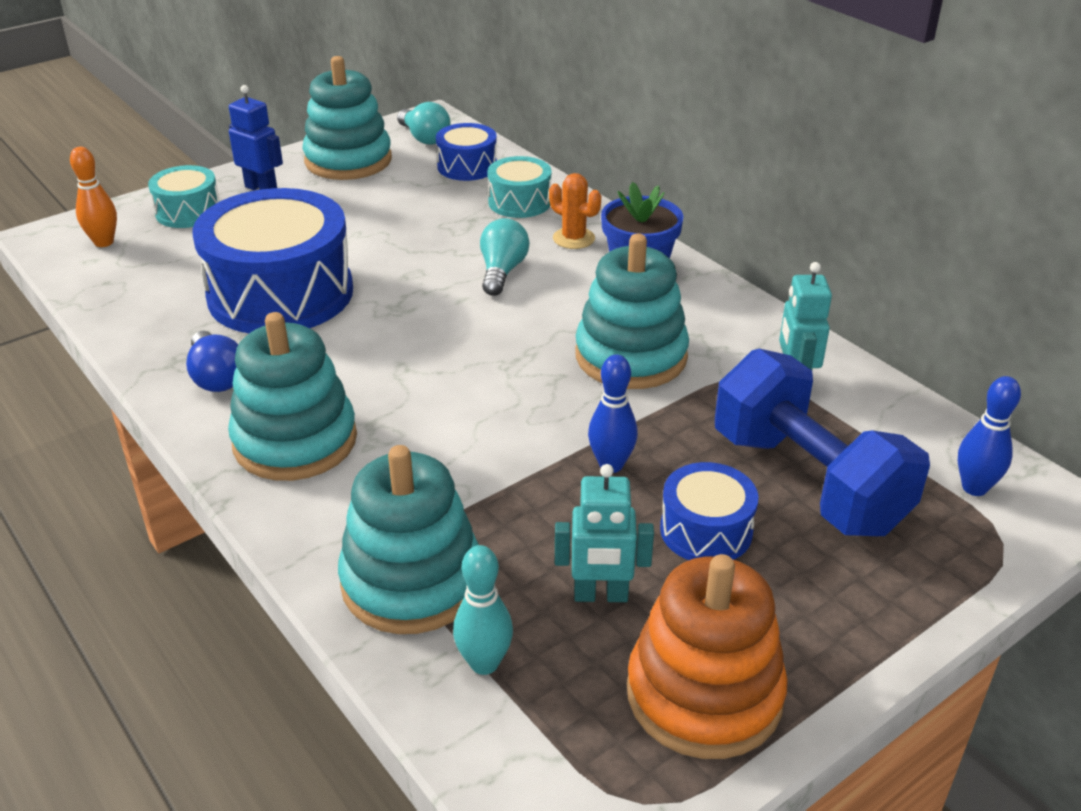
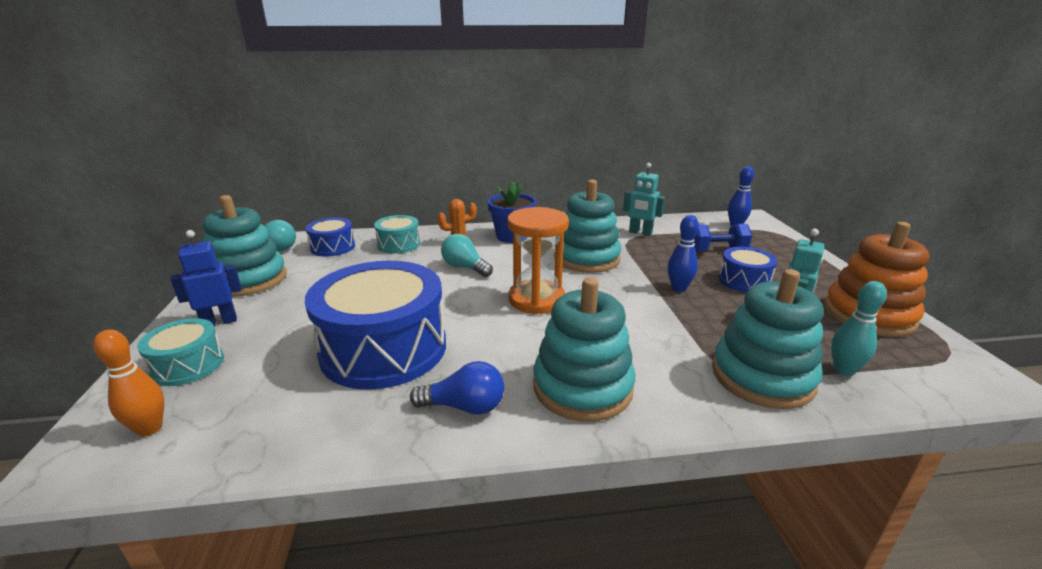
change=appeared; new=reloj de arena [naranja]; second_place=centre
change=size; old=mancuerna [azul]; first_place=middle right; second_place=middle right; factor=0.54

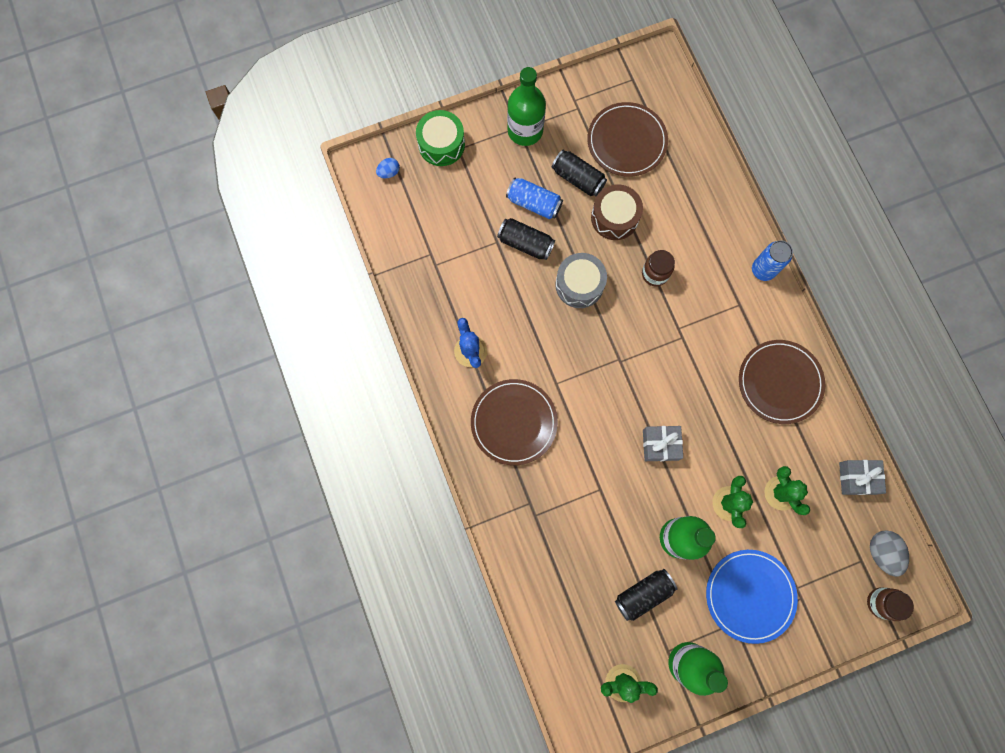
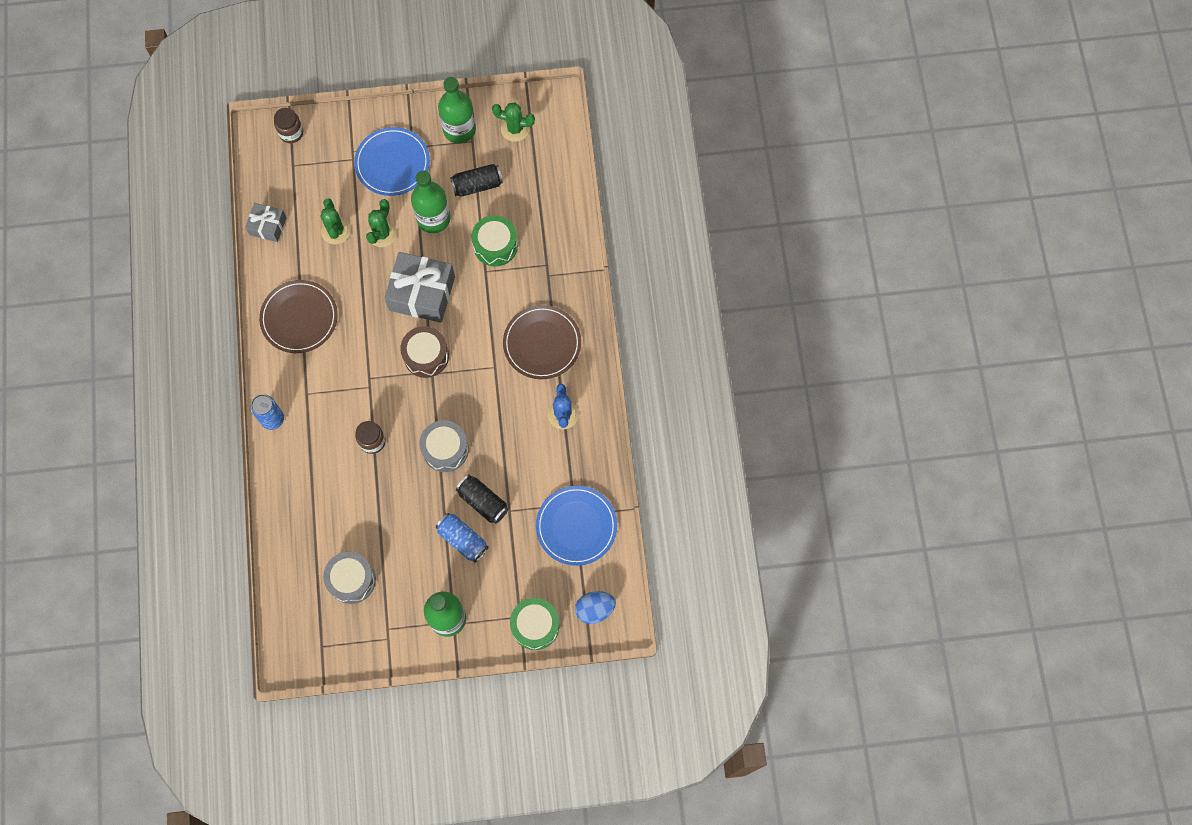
change=exchanged; old=plato [marrón] (no. 2 from left); new=tambor [gris] (no. 1 from left); first_place=top centre; second_place=bottom left
change=size; old=regalo [gris] (no. 1 from left in the first image); first_place=centre; second_place=centre; factor=1.8
change=relocated; old=tambor [marrón]; first_place=top centre; second_place=centre
change=appeared; new=tambor [verde] (no. 1 from left); second_place=top centre
change=appeared; new=plato [azul] (no. 2 from left); second_place=centre
change=size; old=huevo [azul]; first_place=top centre; second_place=bottom centre; factor=1.64
change=missing; old=lata [negro] (no. 2 from left); first_place=top centre
change=missing; old=huevo [gris]; first_place=bottom right

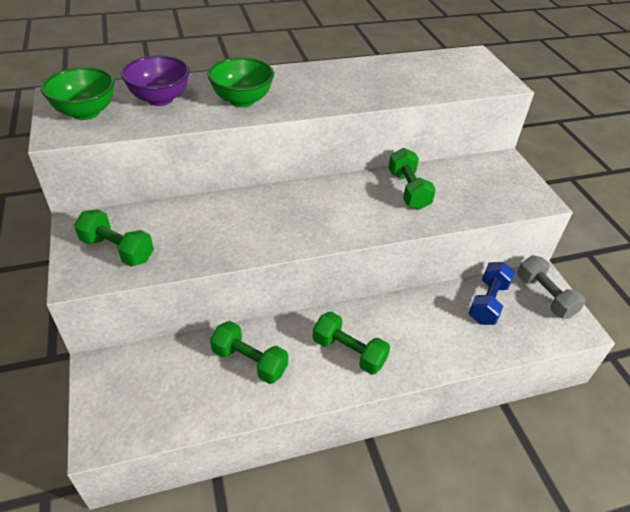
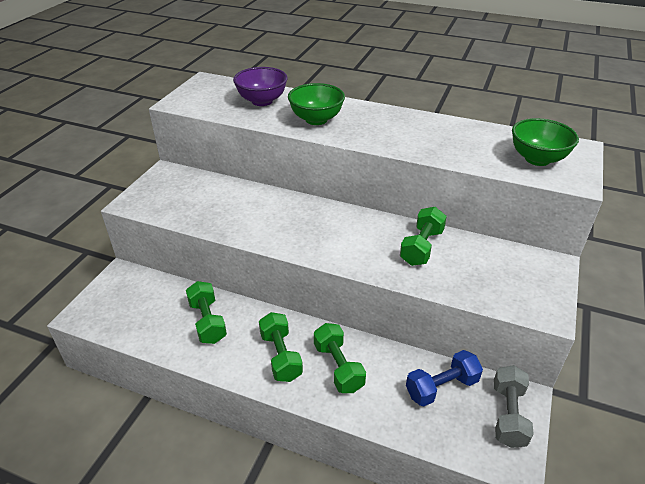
change=relocated; old=mancuerna [verde] (no. 1 from left in the first image); new=mancuerna [verde] (no. 3 from left); first_place=middle left; second_place=bottom centre
change=relocated; old=cuenco [verde] (no. 1 from left in the first image); new=cuenco [verde] (no. 2 from left); first_place=top left; second_place=top right

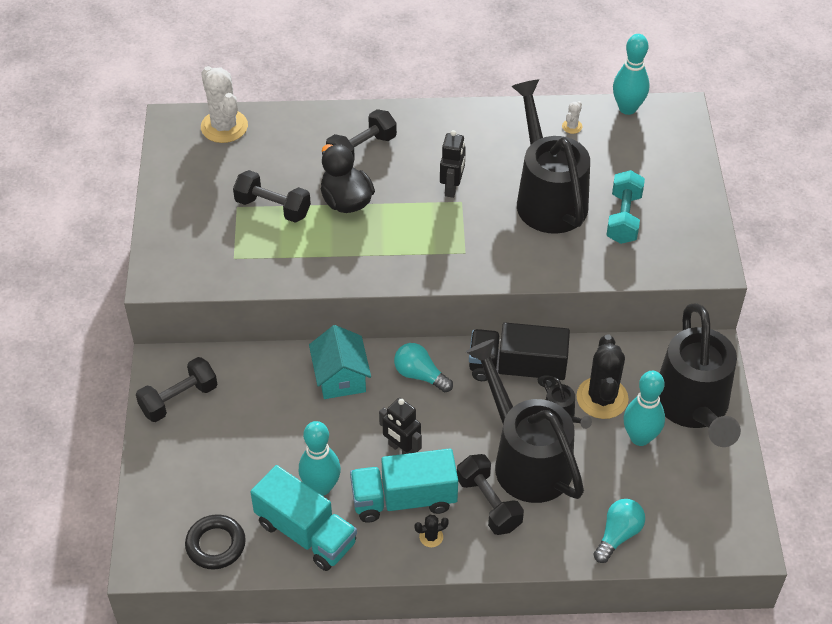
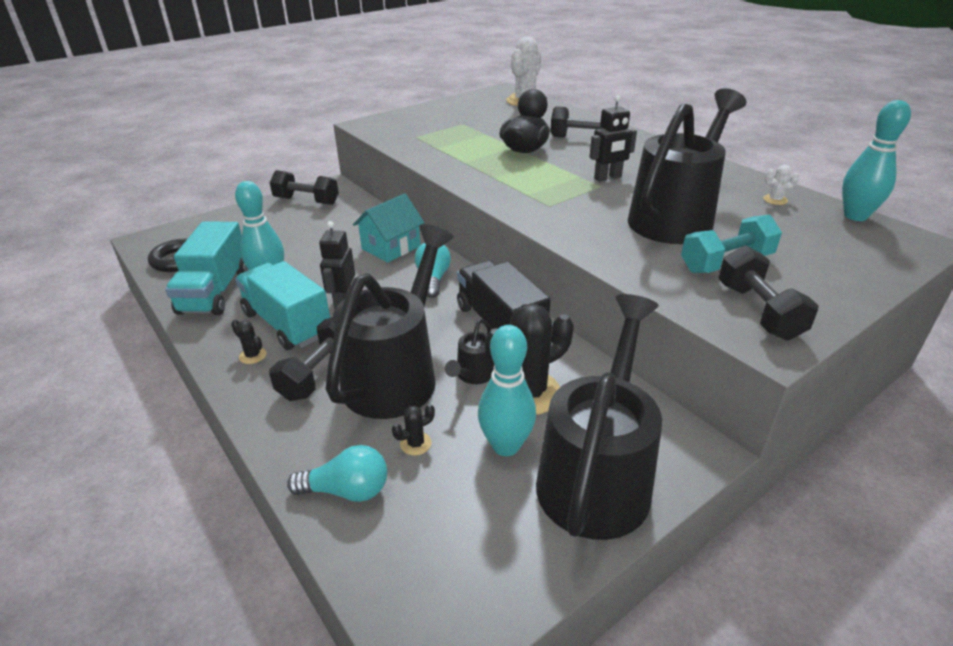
change=appeared; new=cactus [negro] (no. 2 from left); second_place=centre
change=spun; old=regadera [negro] (no. 4 from left in the first image); first_place=middle right; second_place=centre; degrees=150
change=relocated; old=mancuerna [negro] (no. 2 from left in the first image); new=mancuerna [negro] (no. 4 from left); first_place=top left; second_place=middle right

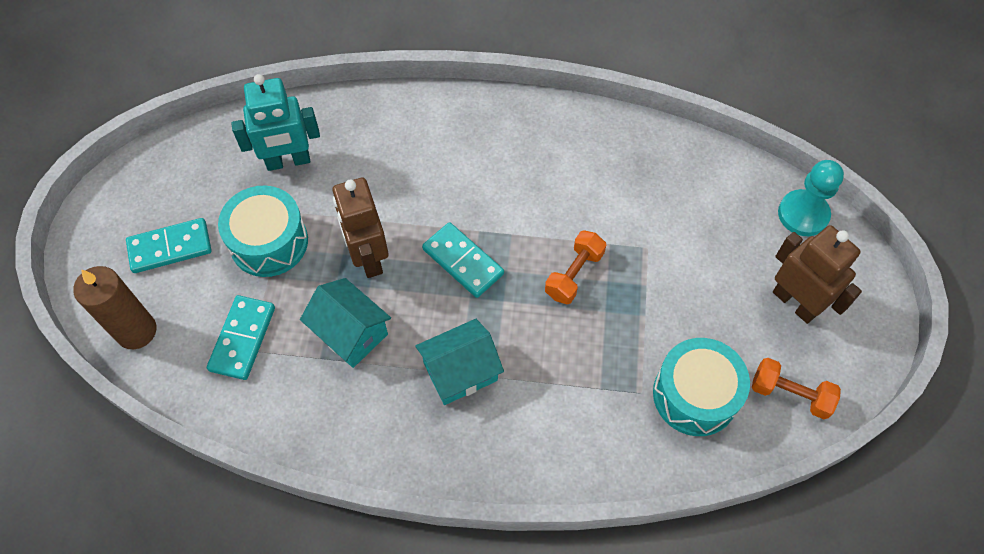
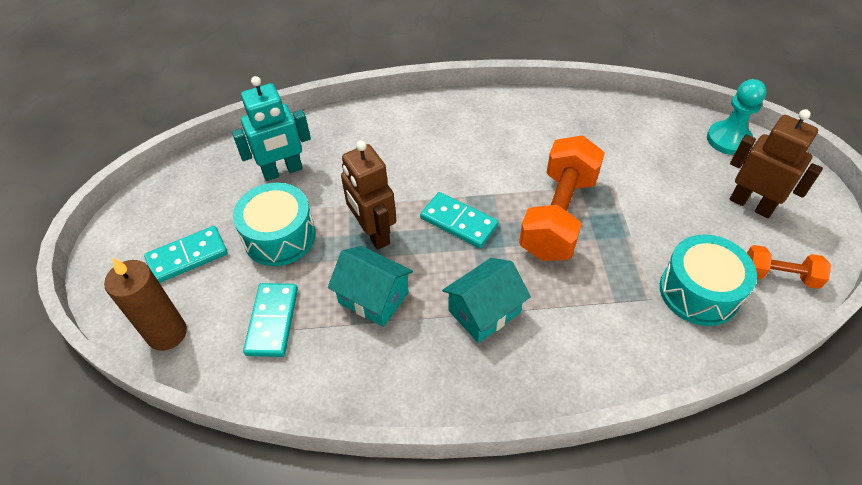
change=size; old=mancuerna [naranja] (no. 1 from left); first_place=centre; second_place=centre; factor=1.92

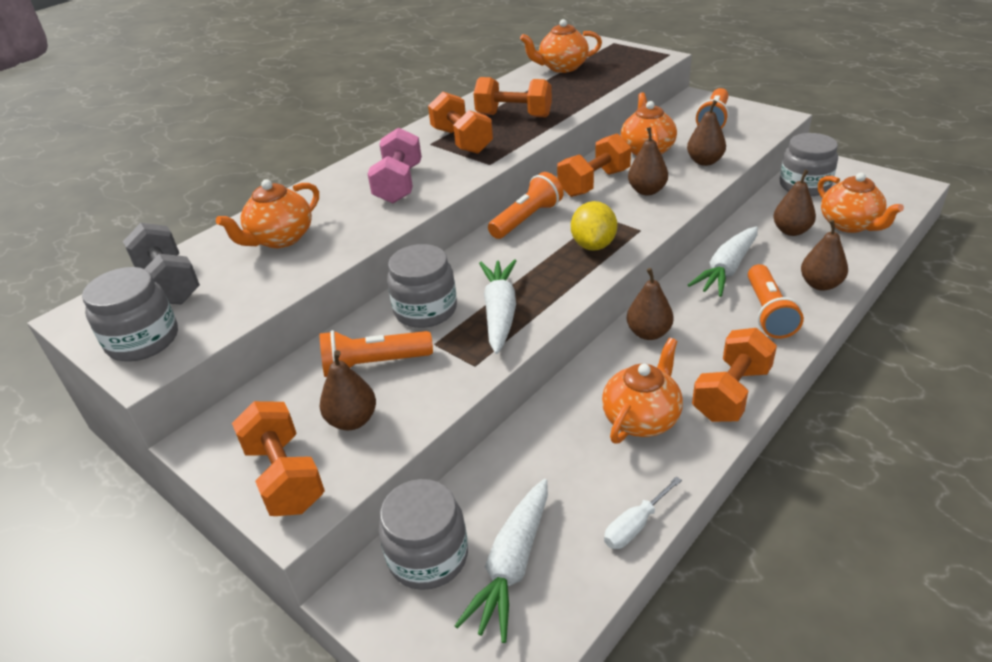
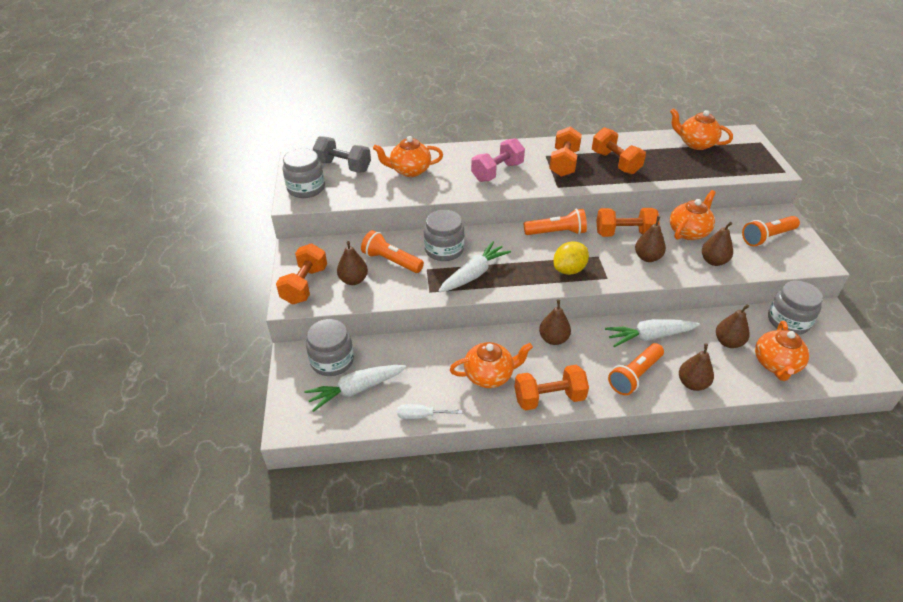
change=spun; old=mancuerna [gris]; first_place=middle left; second_place=top centre; degrees=-75

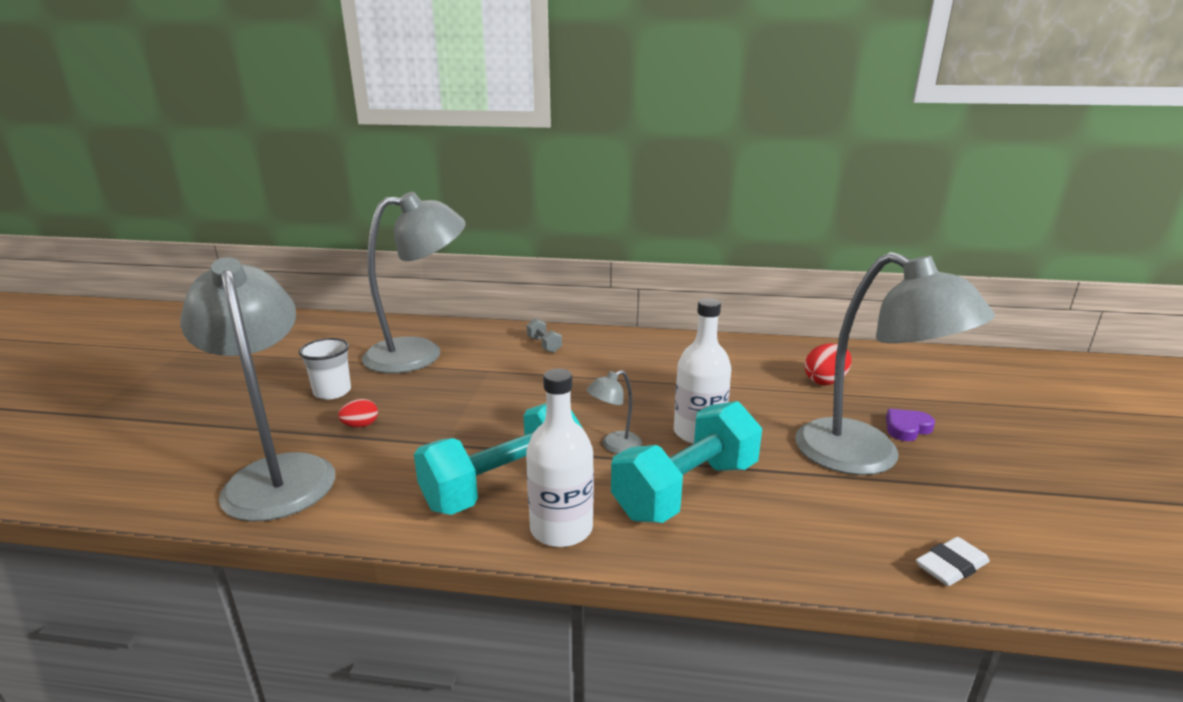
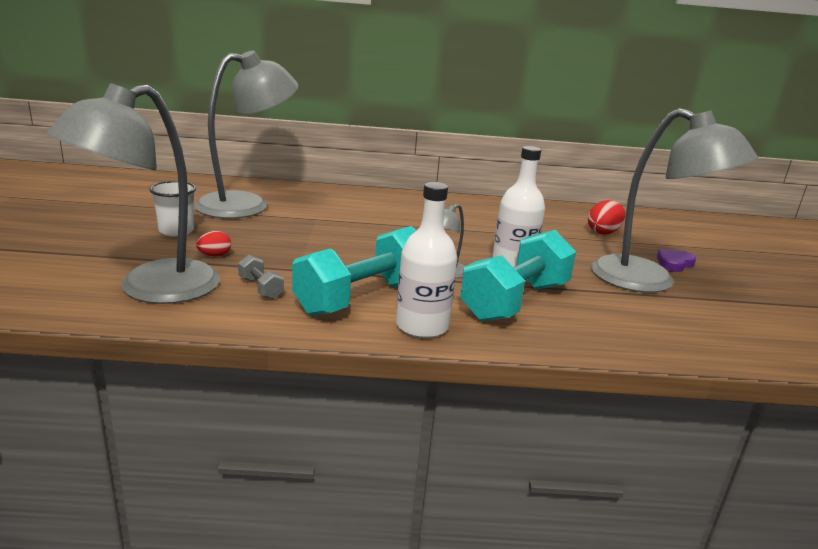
change=spun; old=lámpara [gris] (no. 1 from left); first_place=middle left; second_place=middle left; degrees=-105
change=relocated; old=mancuerna [gris]; first_place=centre; second_place=middle left
change=missing; old=goma de borrar [blanco]; first_place=bottom right

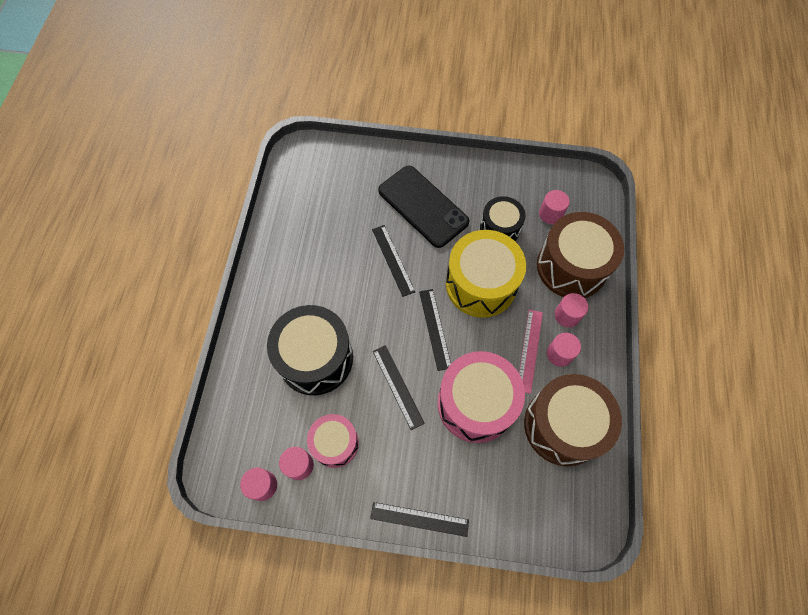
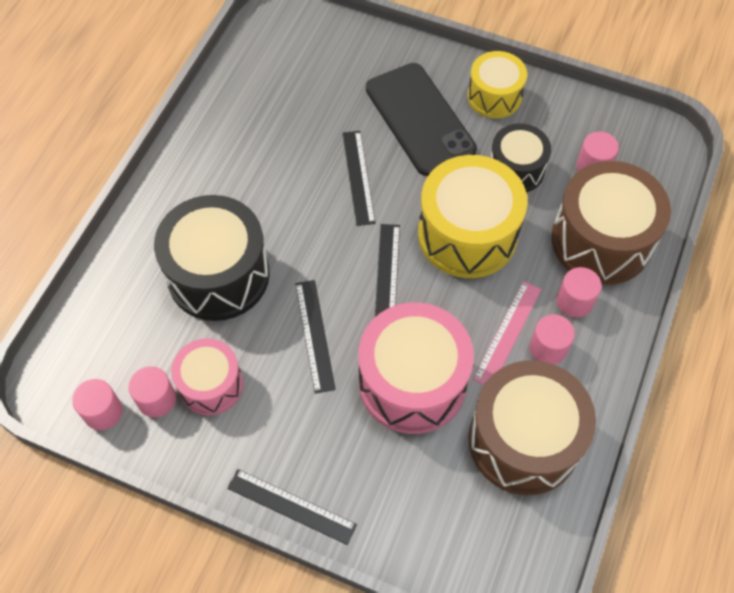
change=appeared; new=tambor [amarillo] (no. 2 from left); second_place=top right

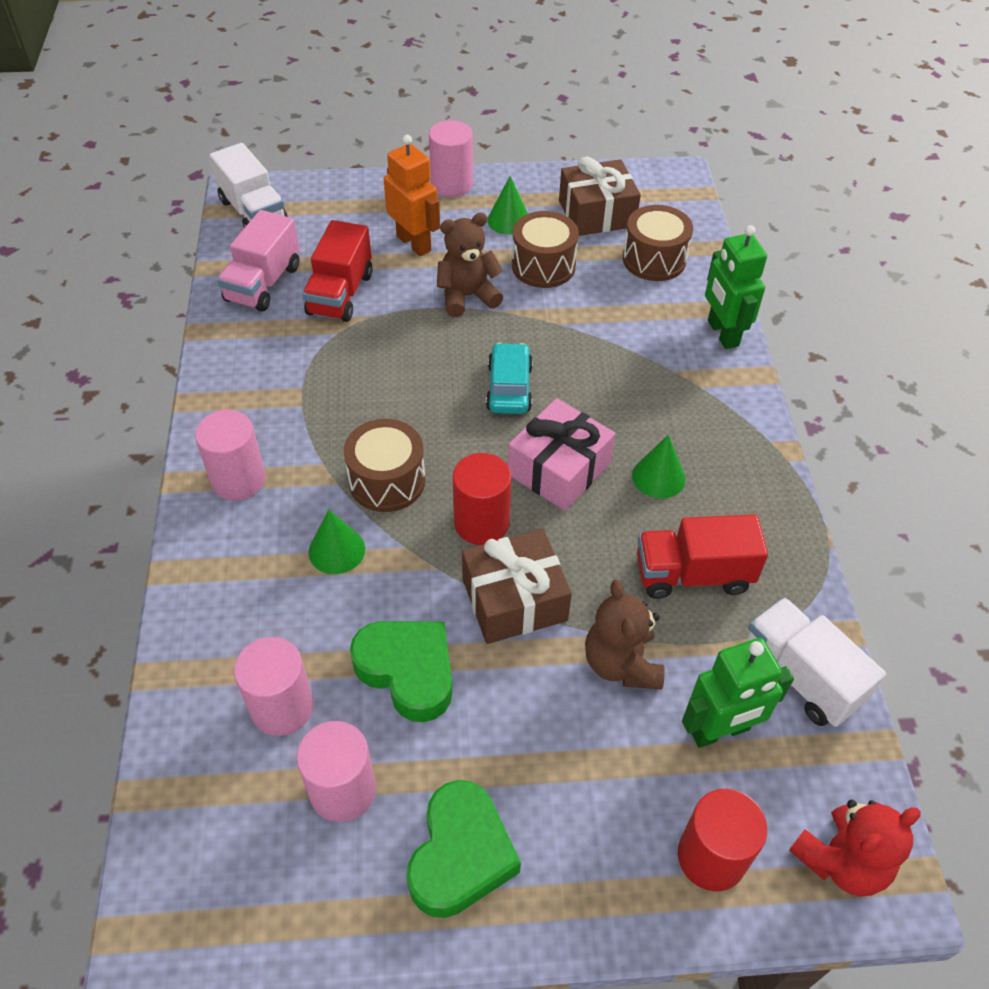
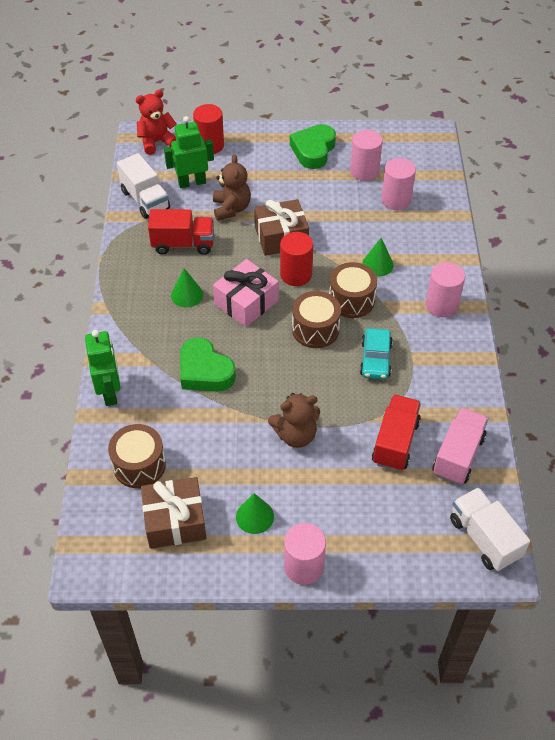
change=relocated; old=corazón [verde] (no. 1 from left); first_place=bottom centre; second_place=centre
change=relocated; old=tambor [marrón] (no. 2 from left); first_place=top centre; second_place=centre
change=relocated; old=coche [turquesa]; first_place=centre; second_place=middle right
change=missing; old=robot [naranja]; first_place=top centre

